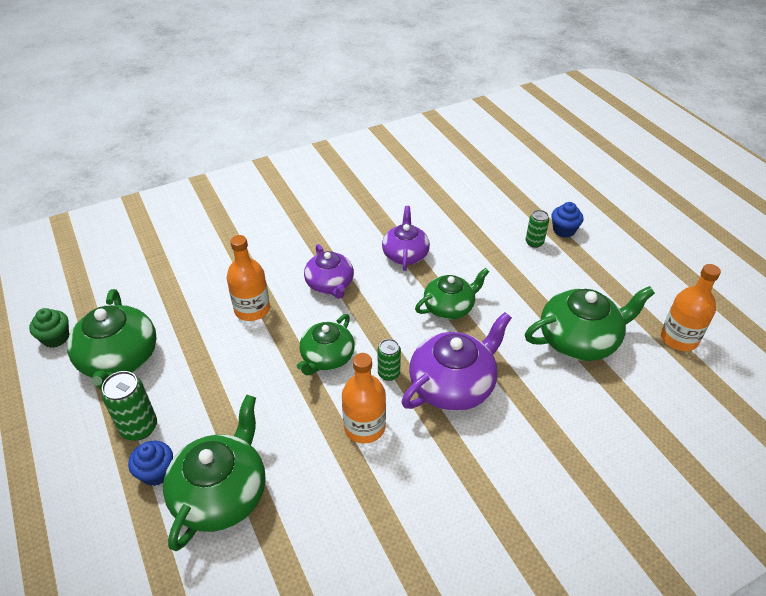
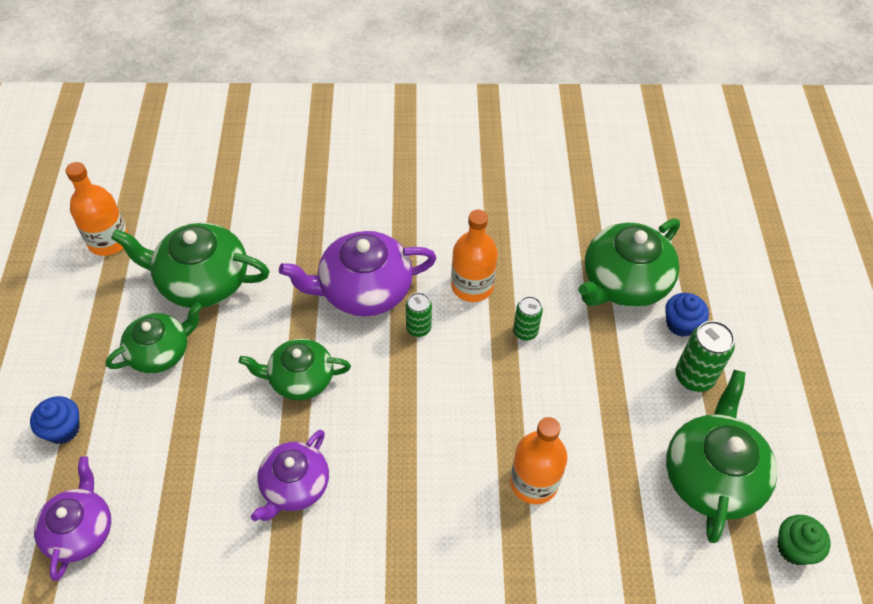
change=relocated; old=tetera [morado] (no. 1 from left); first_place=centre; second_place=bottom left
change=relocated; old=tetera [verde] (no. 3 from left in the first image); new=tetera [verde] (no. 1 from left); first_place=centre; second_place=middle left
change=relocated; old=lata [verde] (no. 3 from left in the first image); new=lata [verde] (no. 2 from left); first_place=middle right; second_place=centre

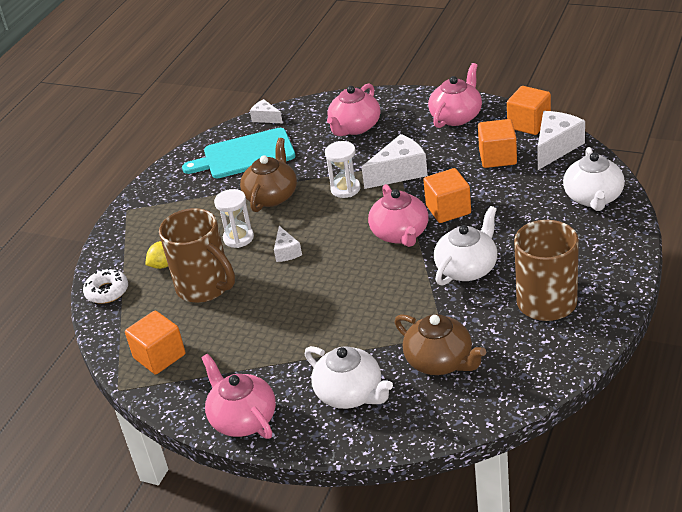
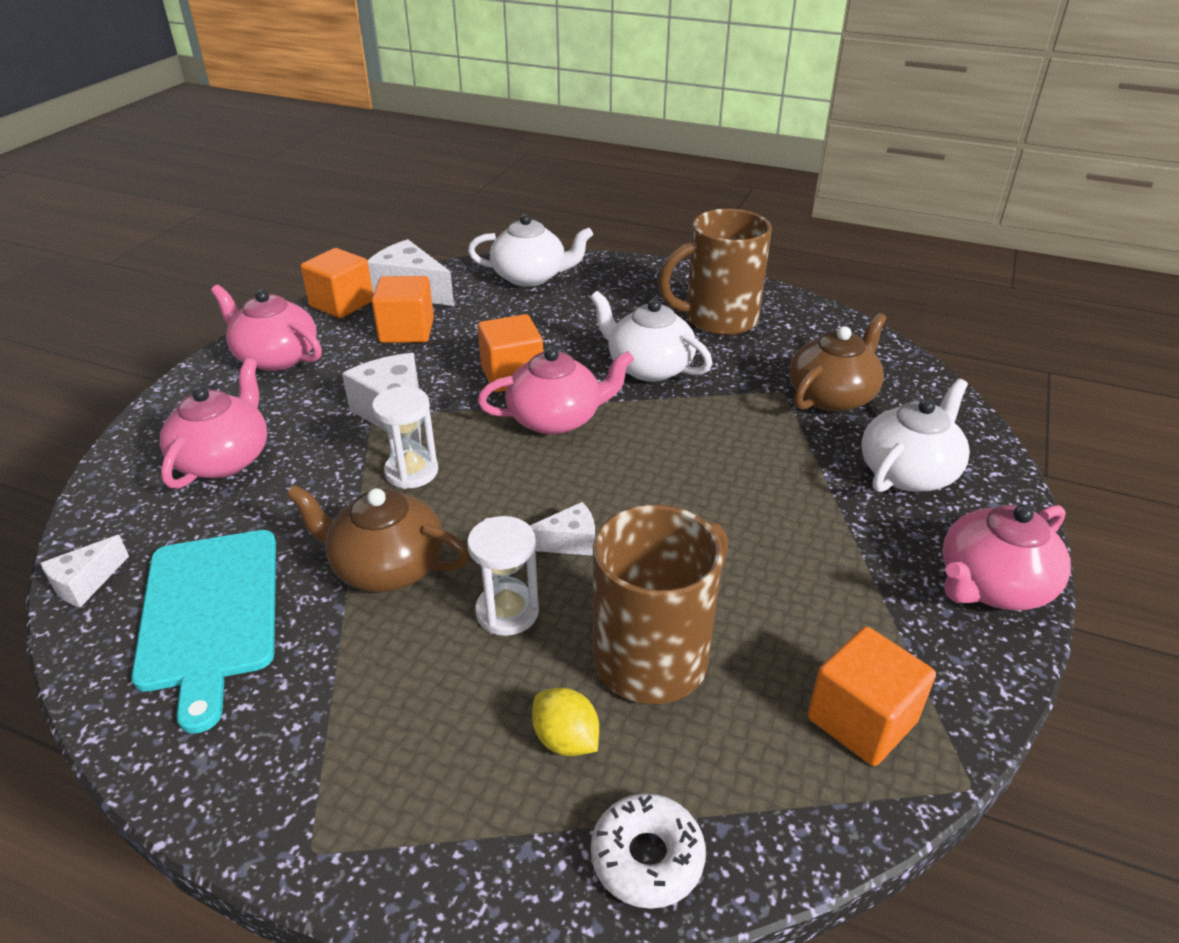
change=spun; old=tetera [rosa] (no. 2 from left in the first image); first_place=top centre; second_place=middle left; degrees=-105

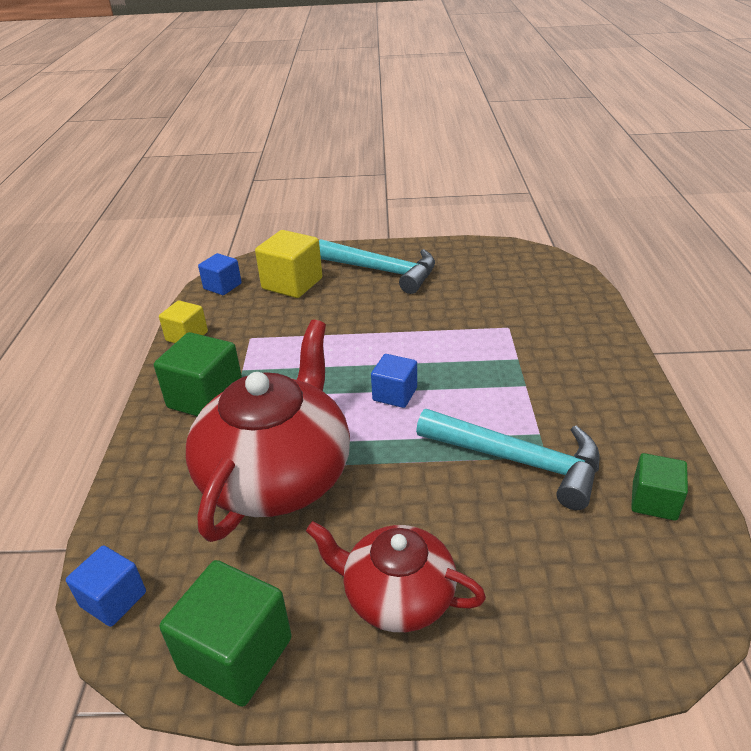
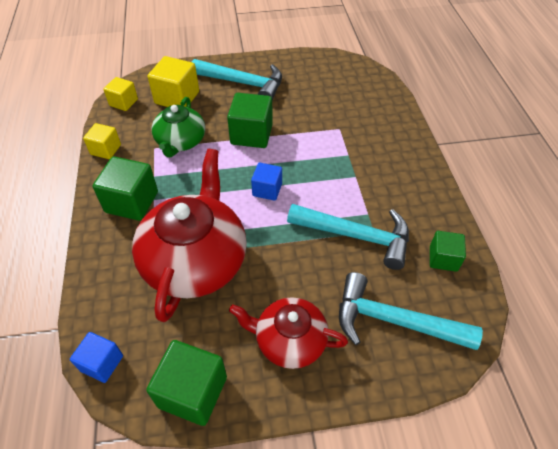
change=colour; old=cubo [azul] (no. 2 from left); new=cubo [amarillo] (no. 2 from left); first_place=middle left; second_place=top left
change=appeared; new=tetera [verde]; second_place=top left
change=appeared; new=cubo [verde] (no. 3 from left); second_place=top centre
change=appeared; new=martillo [turquesa] (no. 3 from left); second_place=bottom right

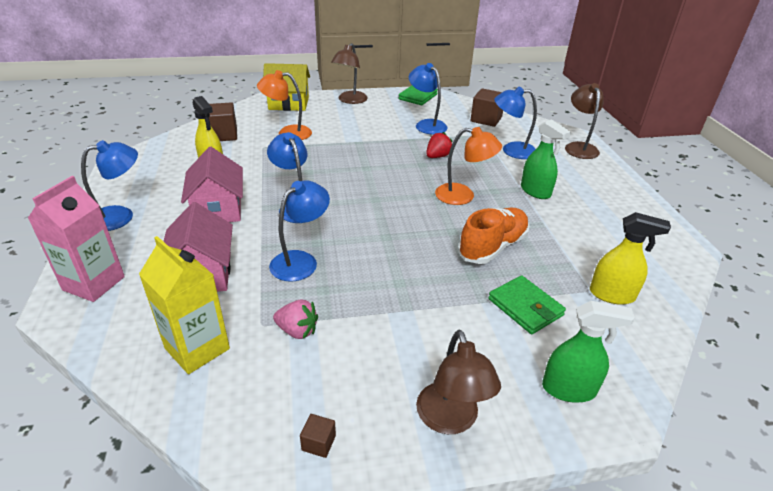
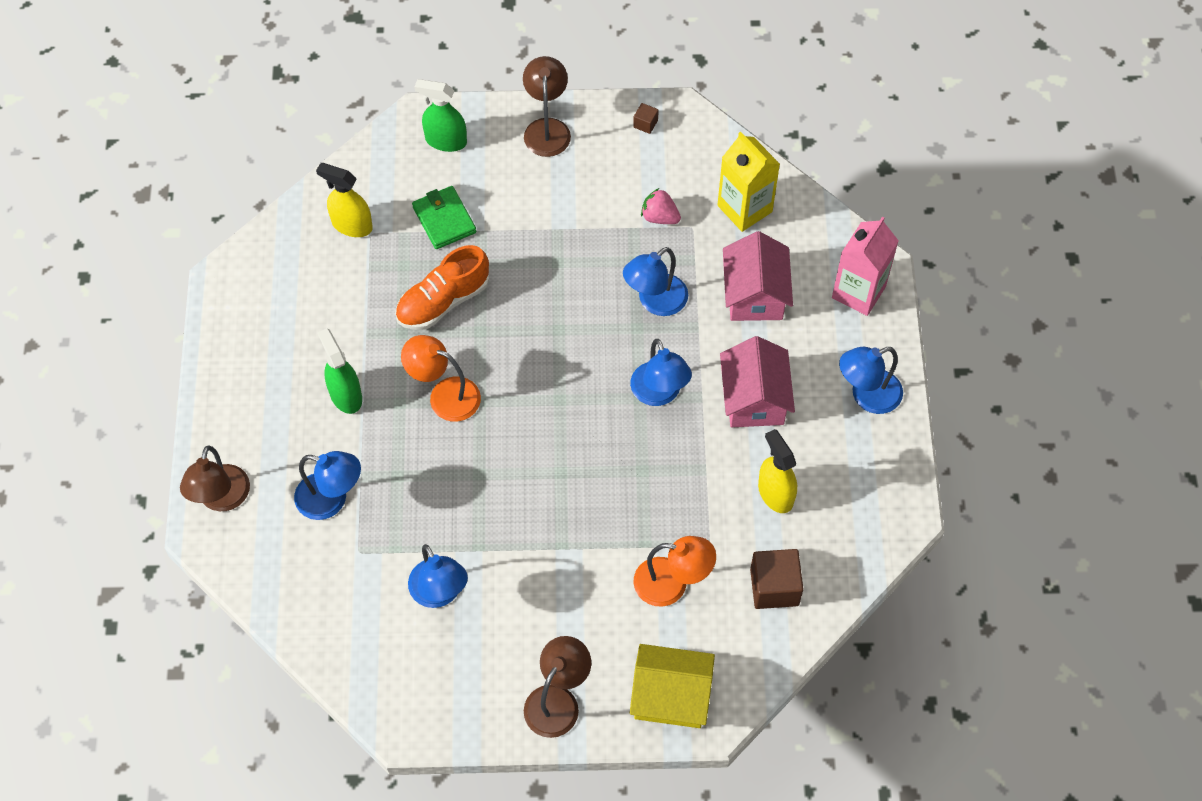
change=missing; old=cartera [verde] (no. 1 from left); first_place=top centre
change=missing; old=fresa [rojo]; first_place=top centre
change=missing; old=cubo [marrón] (no. 3 from left); first_place=top centre

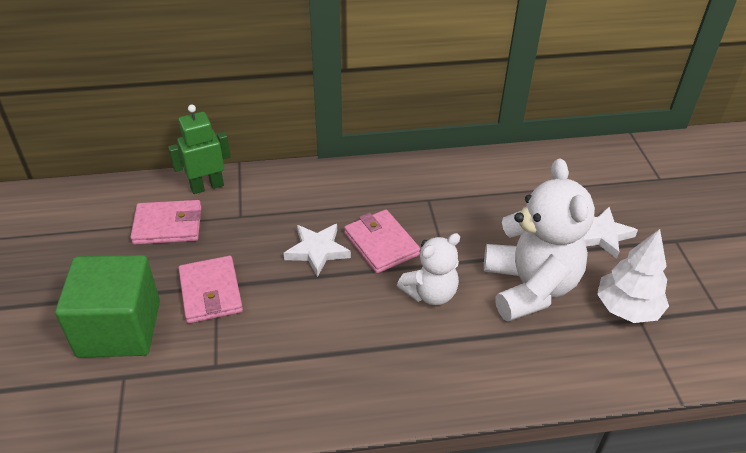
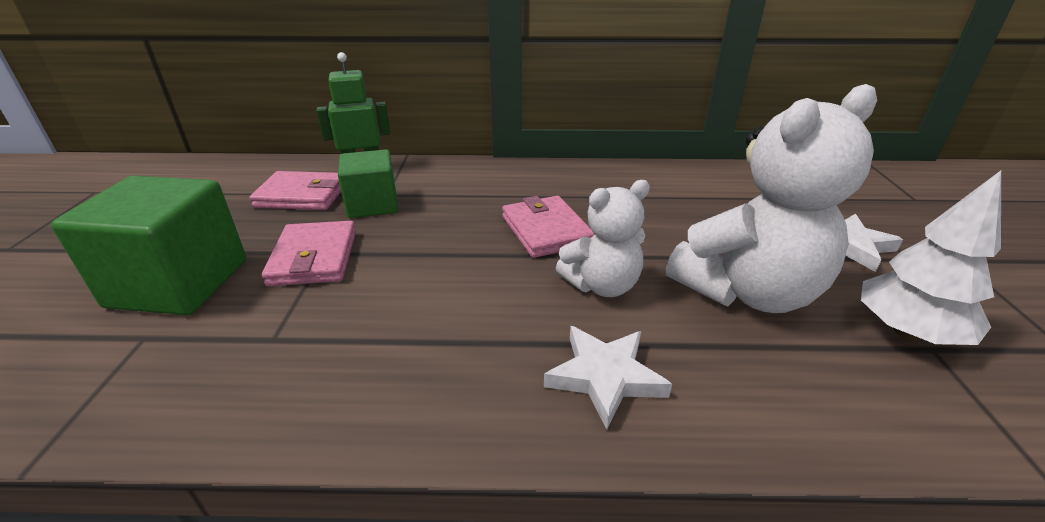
change=appeared; new=cubo [verde] (no. 2 from left); second_place=centre
change=relocated; old=estrella [blanco] (no. 1 from left); first_place=centre; second_place=bottom centre
change=spun; old=osito [blanco] (no. 2 from left); first_place=middle right; second_place=middle right; degrees=60

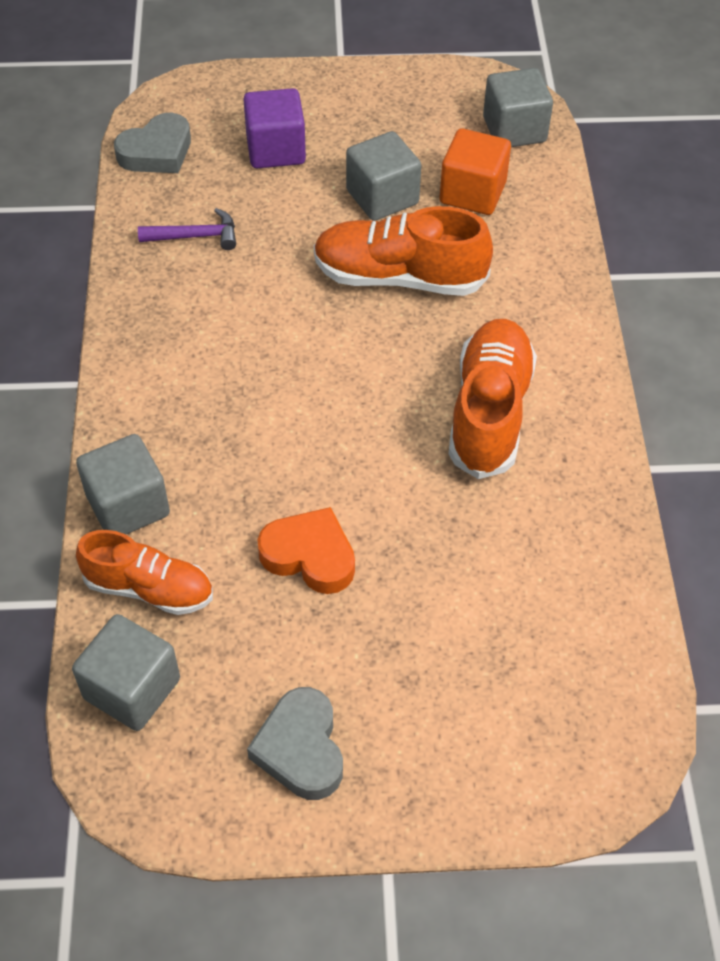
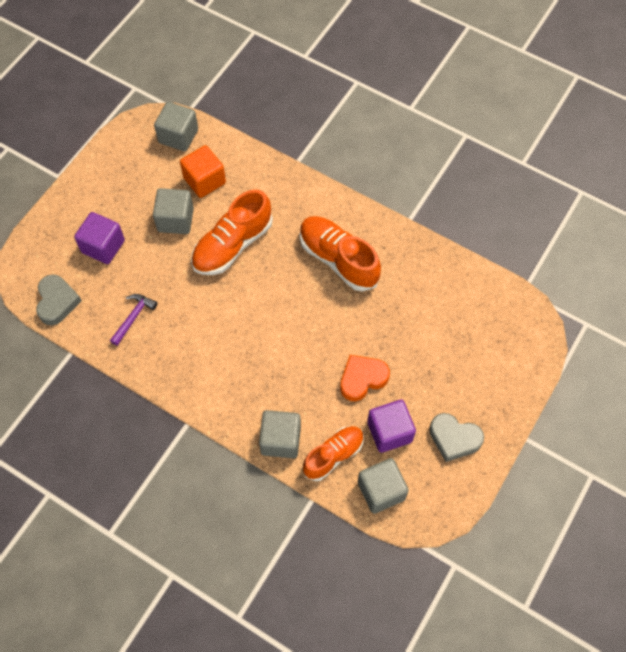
change=appeared; new=cubo [morado] (no. 2 from left); second_place=centre

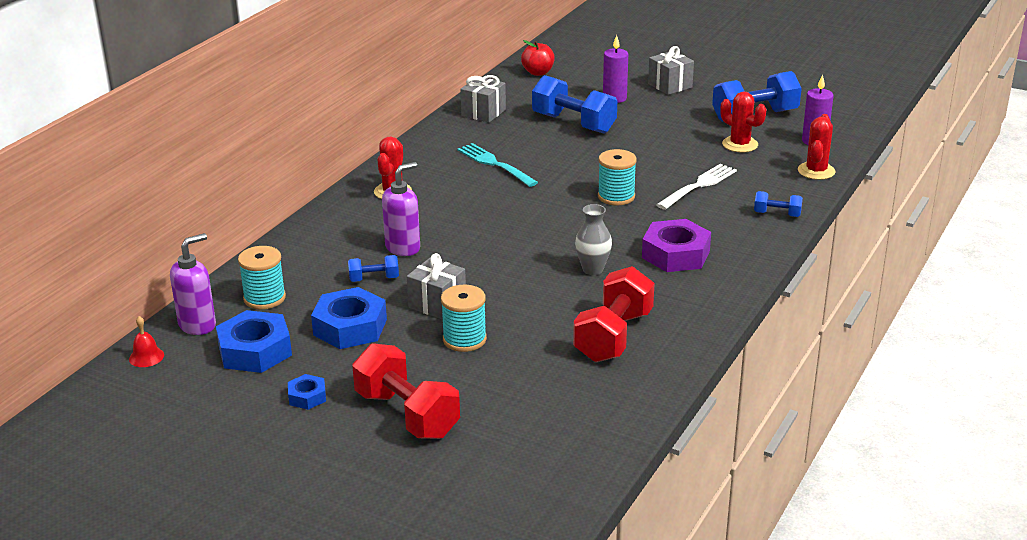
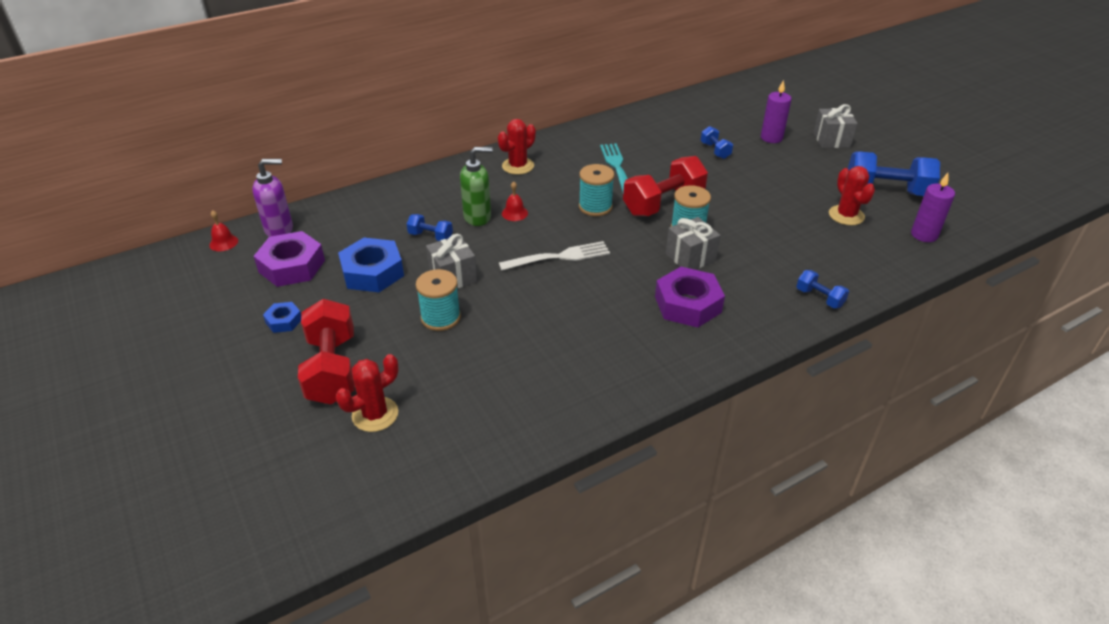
change=colour; old=tuerca [azul] (no. 1 from left); new=tuerca [morado] (no. 1 from left); first_place=middle left; second_place=middle left
change=relocated; old=cactus [rojo] (no. 3 from left in the first image); new=cactus [rojo] (no. 1 from left); first_place=top right; second_place=middle left
change=colour; old=dispensador de jabón [morado] (no. 2 from left); new=dispensador de jabón [verde]; first_place=centre; second_place=top centre
change=relocated; old=tenedor [blanco]; first_place=middle right; second_place=centre
change=appeared; new=campana [rojo] (no. 2 from left); second_place=top centre
change=relocated; old=carrete [turquesa] (no. 1 from left in the first image); new=carrete [turquesa] (no. 2 from left); first_place=middle left; second_place=top centre
change=relocated; old=mancuerna [rojo] (no. 2 from left); first_place=centre; second_place=top centre
change=relocated; old=regalo [gris] (no. 2 from left); first_place=top centre; second_place=centre
change=size; old=mancuerna [azul] (no. 2 from left); first_place=top centre; second_place=top centre; factor=0.49
change=missing; old=manzana [rojo]; first_place=top centre
change=missing; old=florero [gris]; first_place=centre

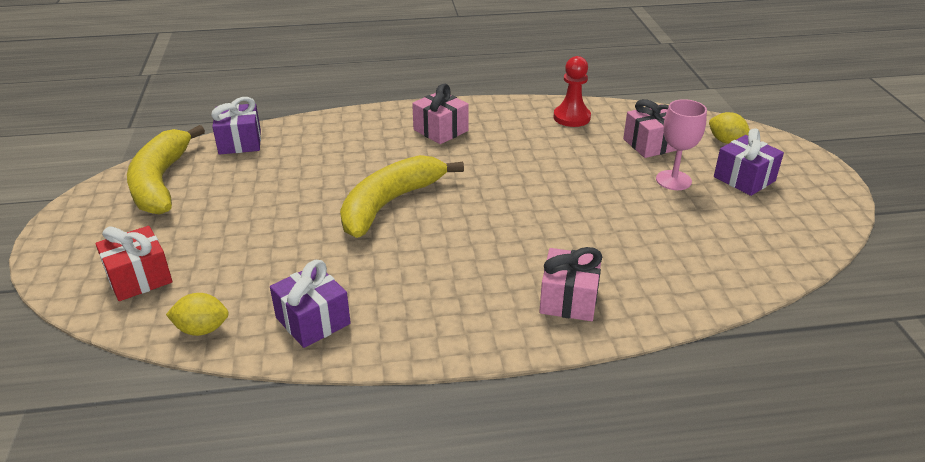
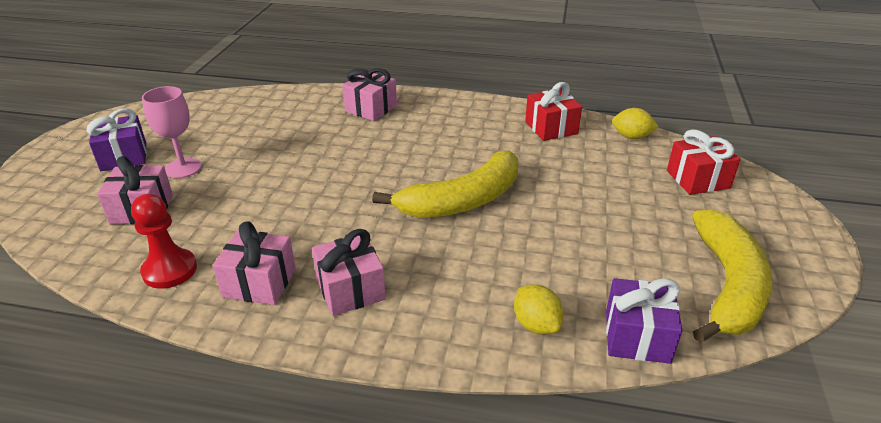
change=appeared; new=regalo [rosa] (no. 2 from left); second_place=middle left
change=relocated; old=limón [amarillo] (no. 2 from left in the first image); new=limón [amarillo] (no. 1 from left); first_place=top right; second_place=bottom centre
change=colour; old=regalo [morado] (no. 2 from left); new=regalo [rojo] (no. 1 from left); first_place=centre; second_place=top centre

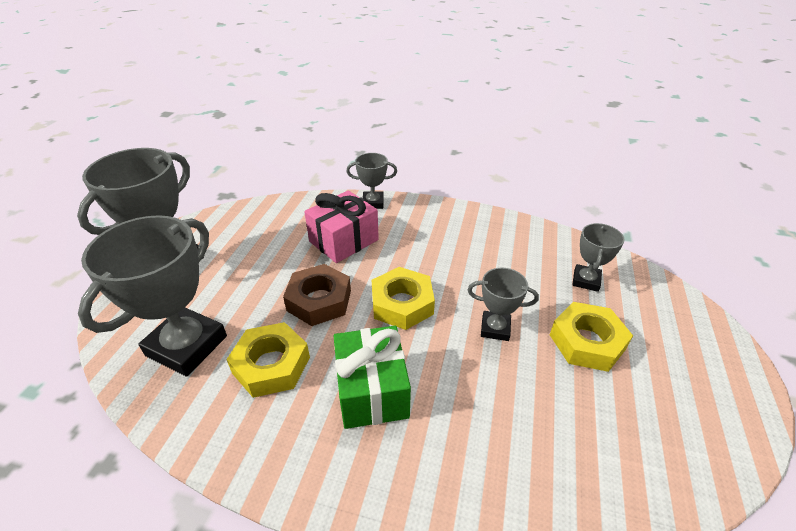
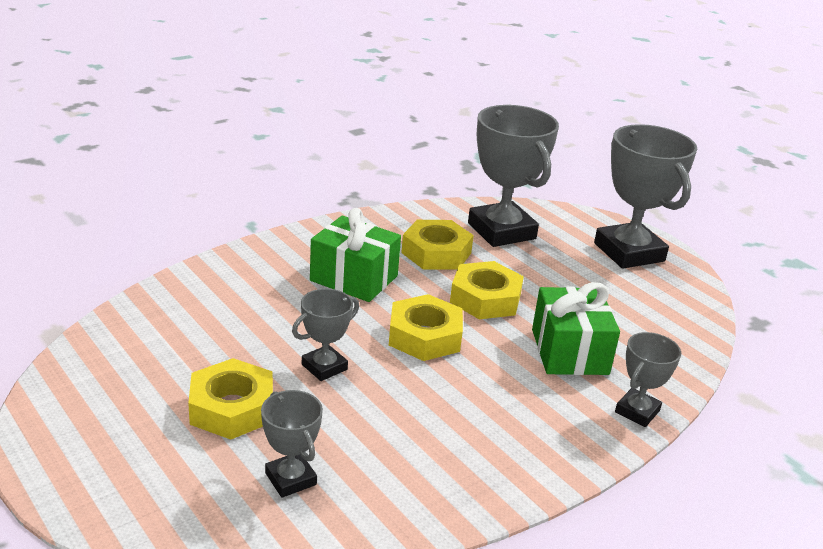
change=colour; old=tuerca [marrón]; new=tuerca [amarillo] (no. 4 from left); first_place=centre; second_place=centre
change=colour; old=regalo [rosa]; new=regalo [verde] (no. 2 from left); first_place=centre; second_place=middle right

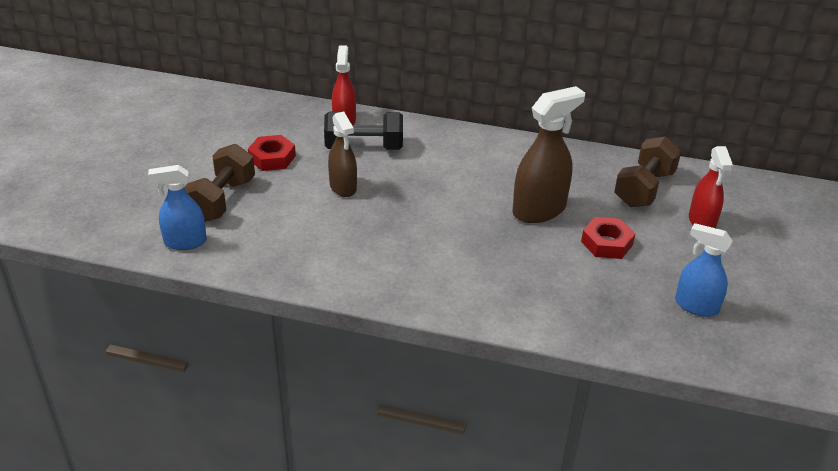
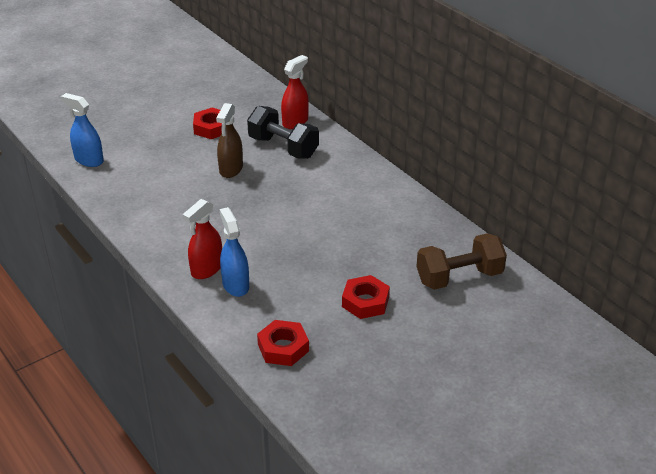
change=relocated; old=pulverizador [rojo] (no. 2 from left in the first image); new=pulverizador [rojo] (no. 1 from left); first_place=middle right; second_place=middle left
change=relocated; old=pulverizador [azul] (no. 2 from left); first_place=middle right; second_place=centre
change=appeared; new=tuerca [rojo] (no. 2 from left); second_place=bottom centre
change=missing; old=mancuerna [marrón] (no. 1 from left); first_place=middle left
change=missing; old=pulverizador [marrón] (no. 2 from left); first_place=top centre

